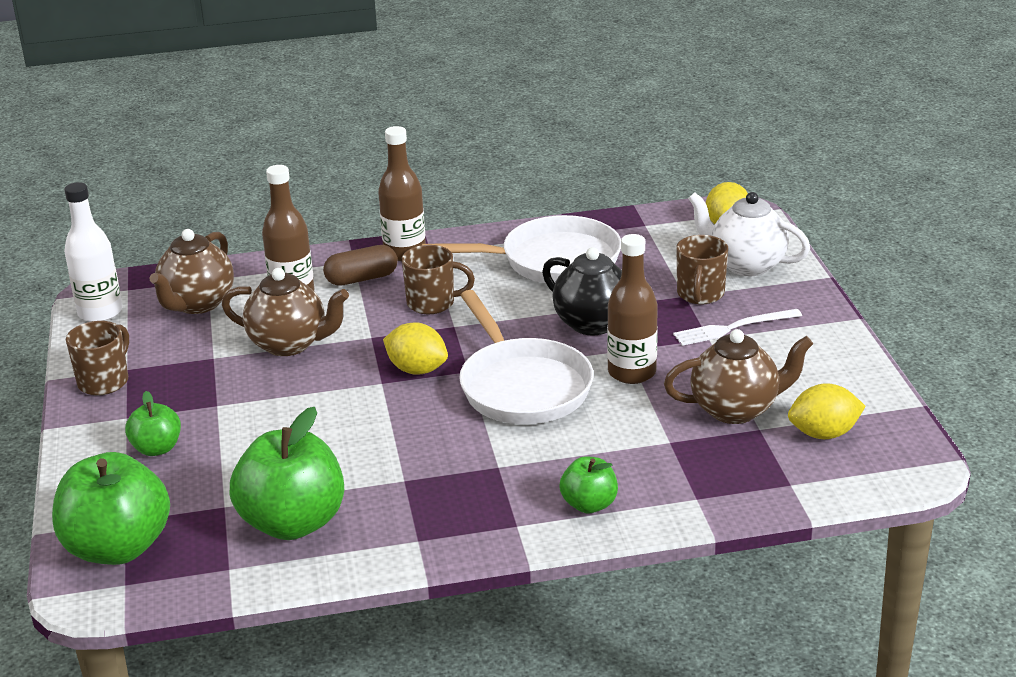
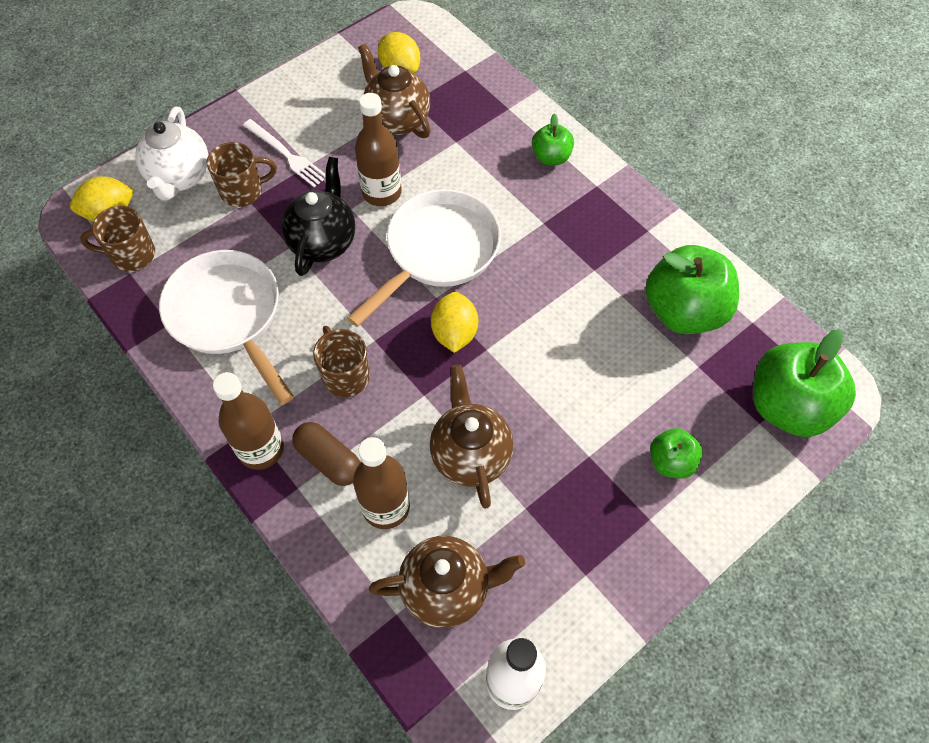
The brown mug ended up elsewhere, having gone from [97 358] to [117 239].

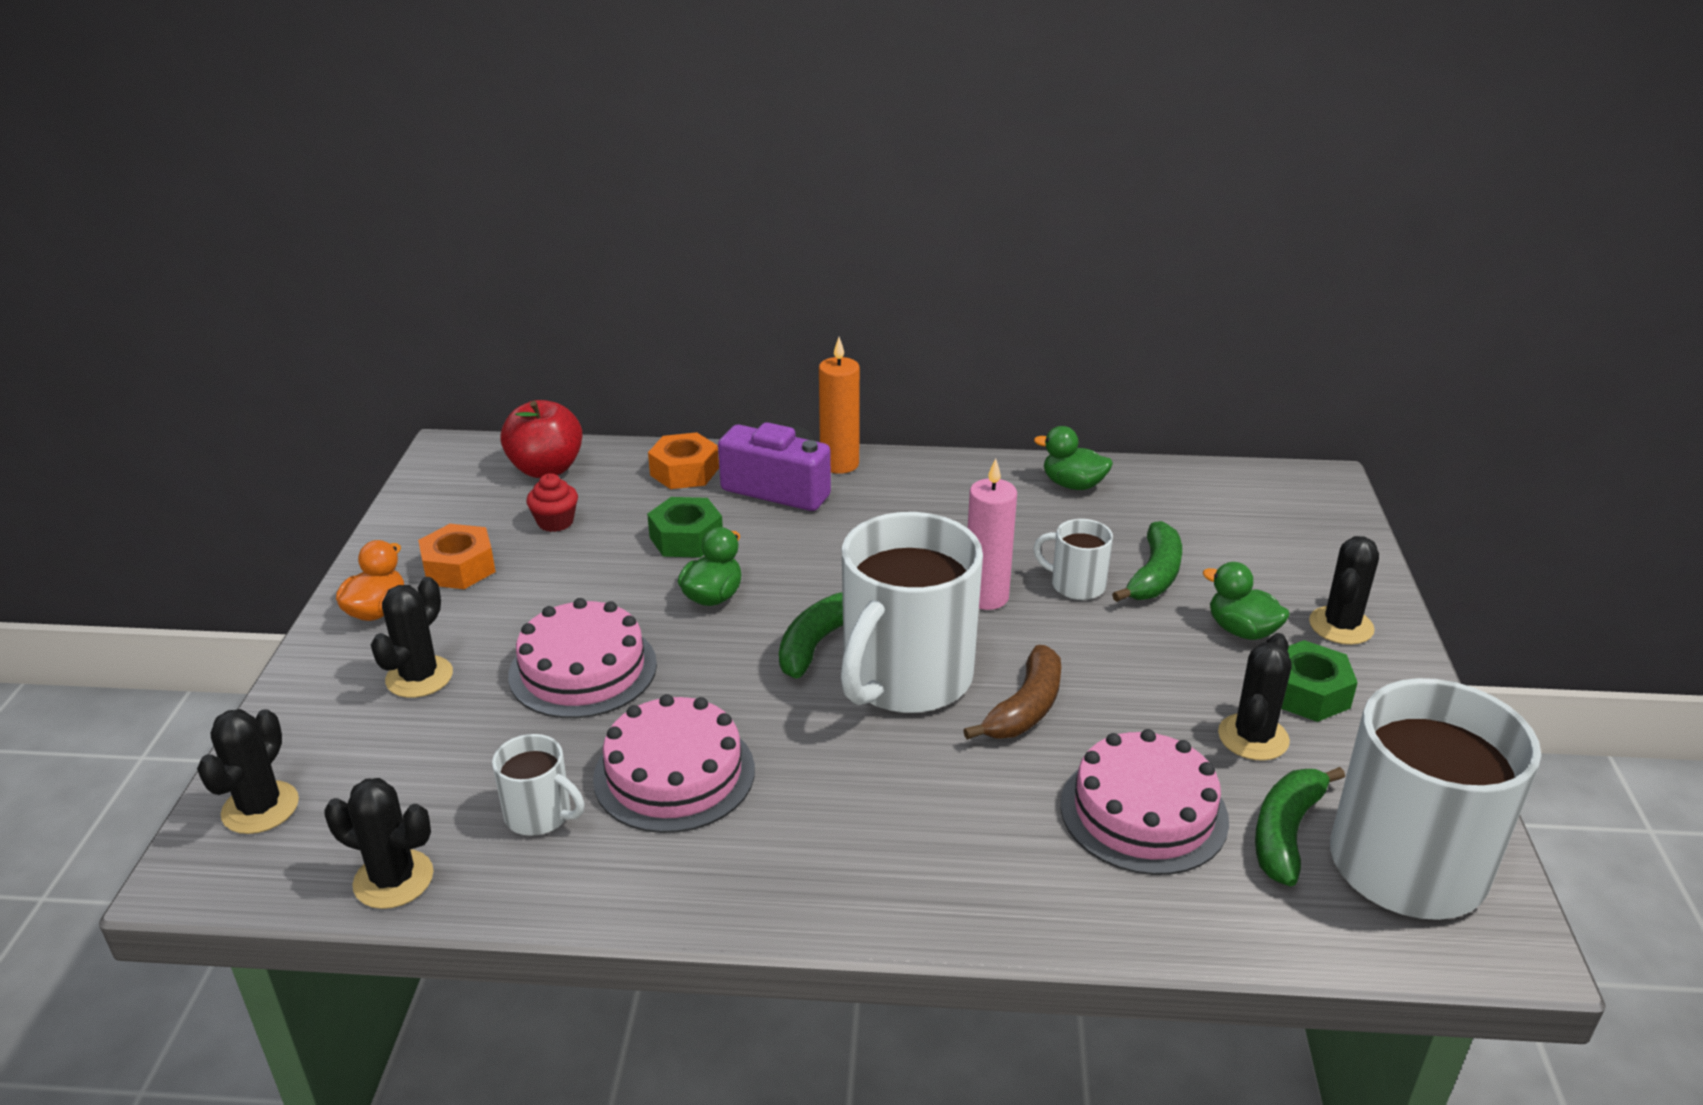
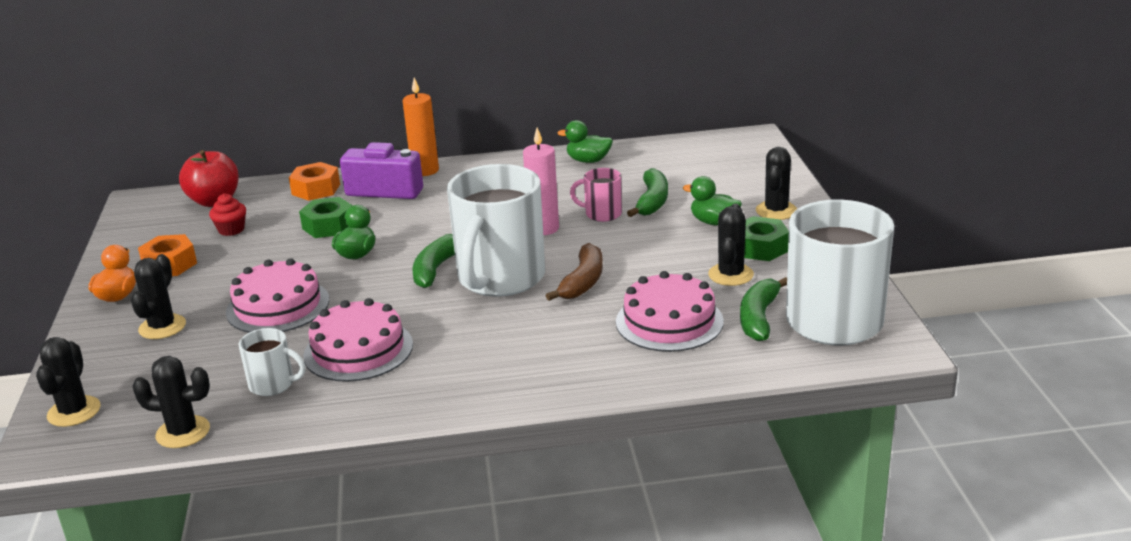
What was the white mug at [1073 559] turned into the pink mug at [596 195].

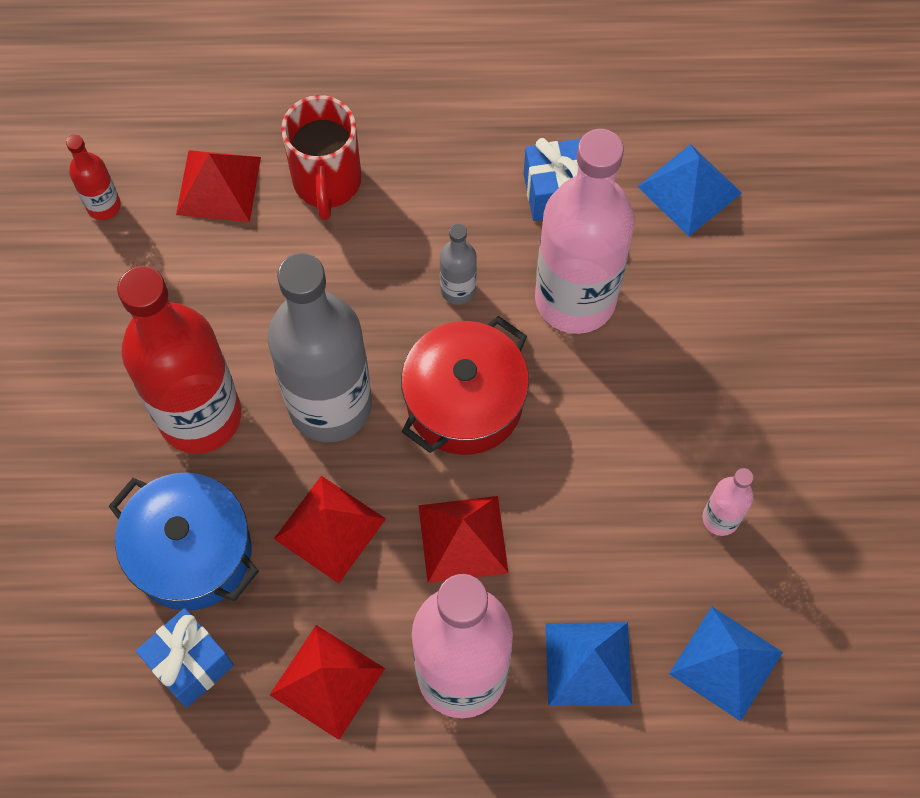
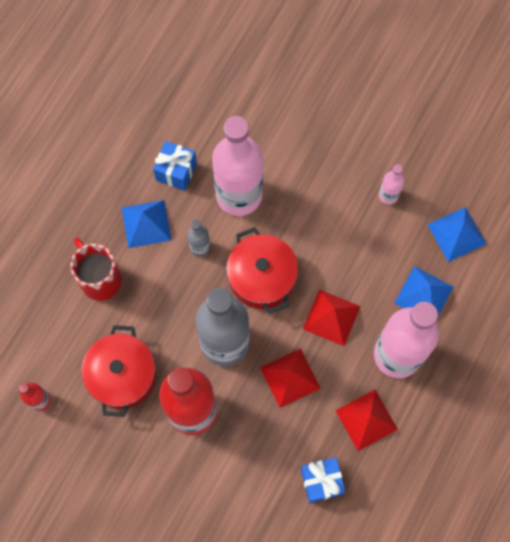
The red mug at [321 157] ended up facing another way, 150 degrees counterclockwise from before.
The second view gained the red pot at [118 371].
The blue pyramid ended up elsewhere, having gone from [689 190] to [146 224].
The second view lost the blue pot at [184 541].
The second view lost the red pyramid at [218 186].

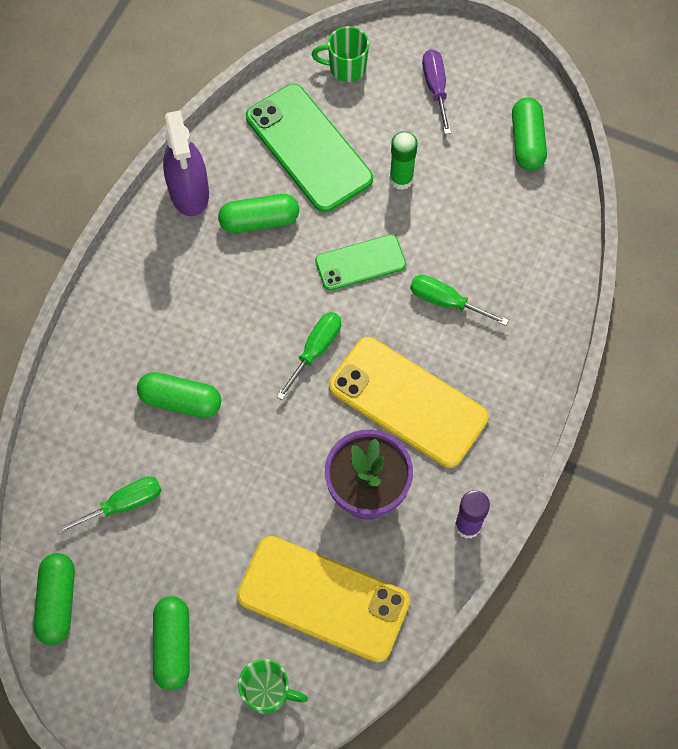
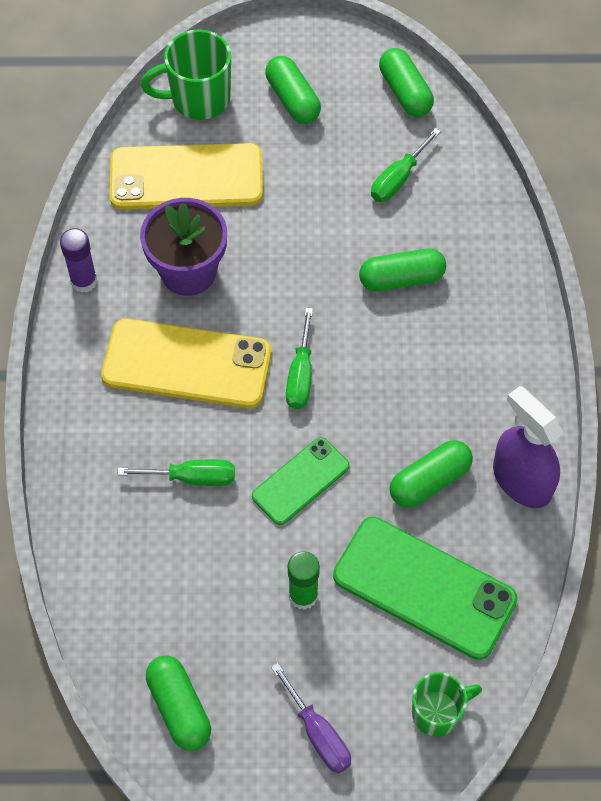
The size of the green mug at [273 686] changed by a factor of 1.50.

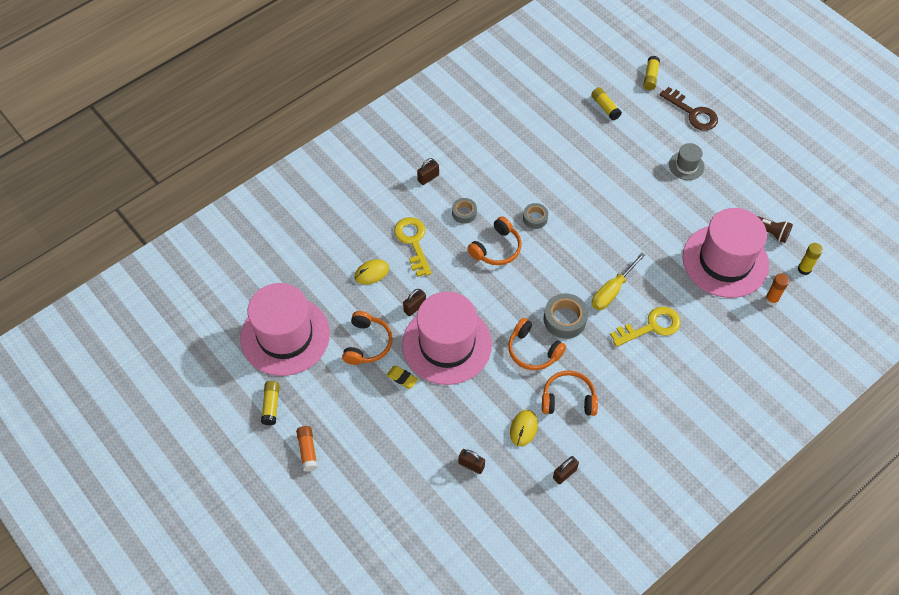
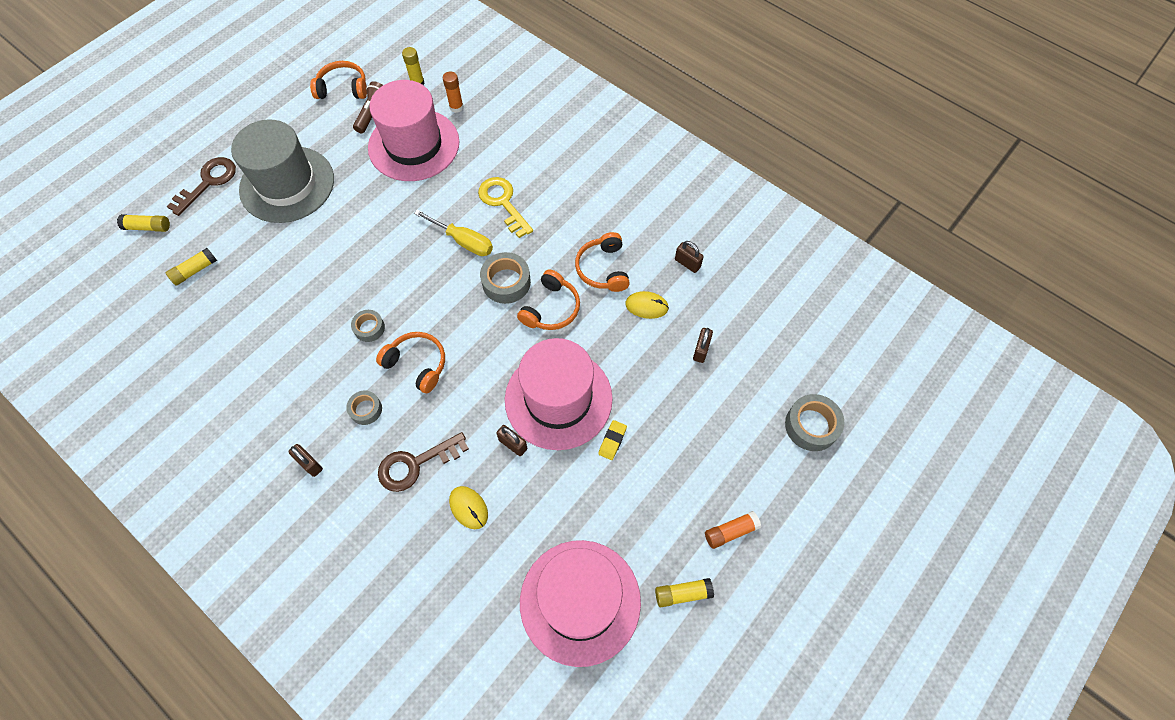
The size of the grey hat at [687 161] changed by a factor of 2.29.
The orange headphones ended up elsewhere, having gone from [367 338] to [338 80].
What was the yellow key at [413 247] turned into the brown key at [423 462].
The second view gained the grey tape at [815 422].

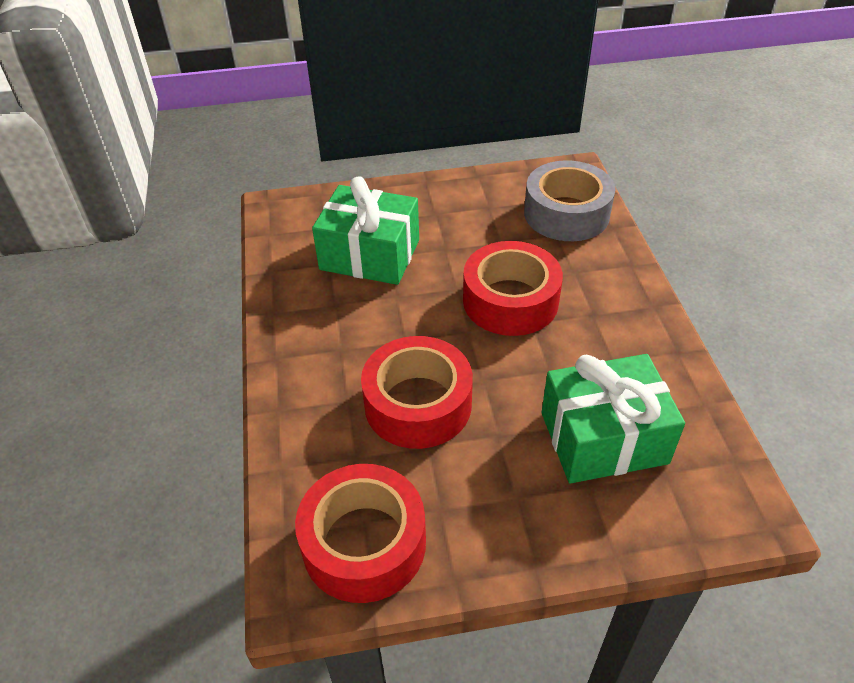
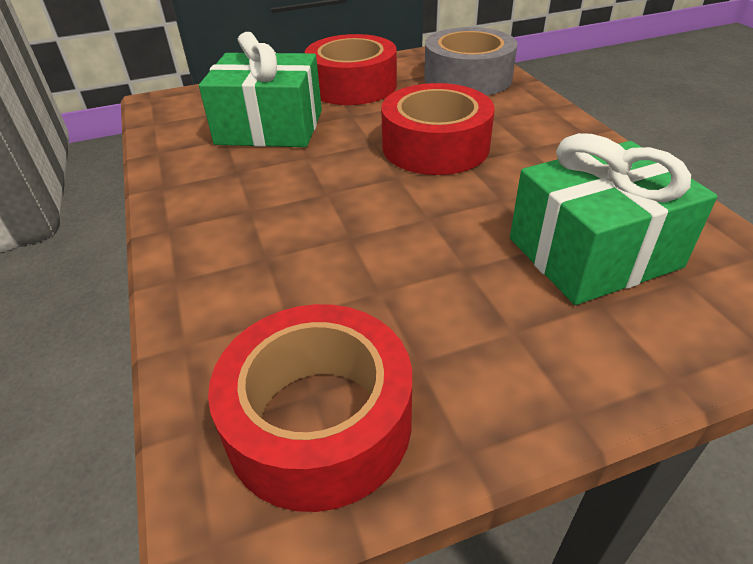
The red tape ended up elsewhere, having gone from [417 392] to [351 69].

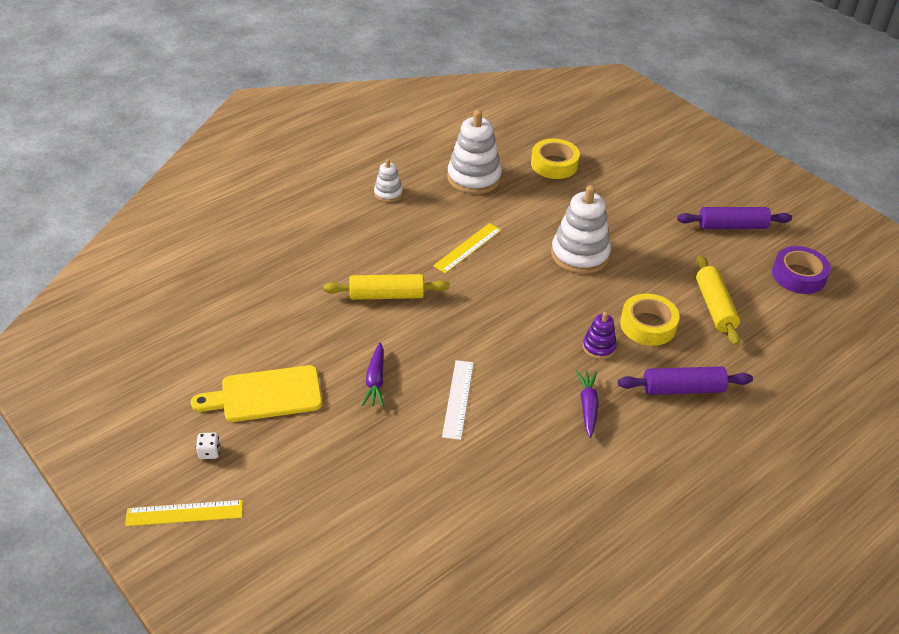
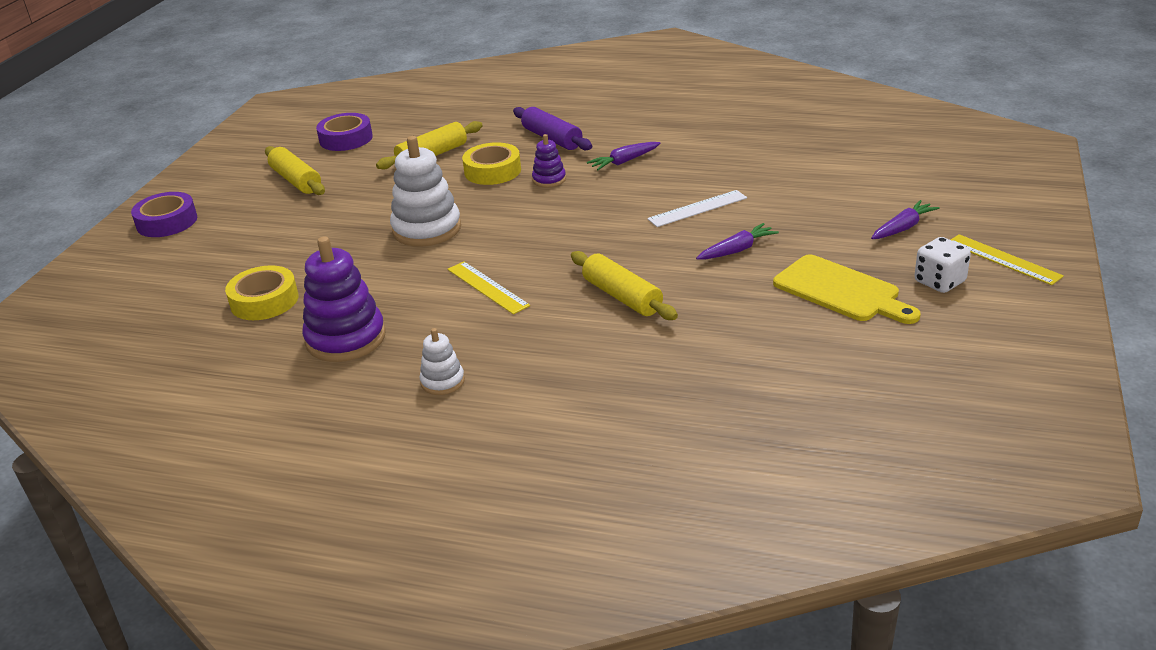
The second view gained the purple tape at [164 214].
What was the purple rolling pin at [734 218] turned into the yellow rolling pin at [295 170].
What was the white stacking toy at [474 152] turned into the purple stacking toy at [344 299].
The yellow ruler at [467 248] ended up facing another way, 45 degrees clockwise from before.
The second view gained the purple carrot at [905 219].
The size of the white dice at [208 446] changed by a factor of 1.76.

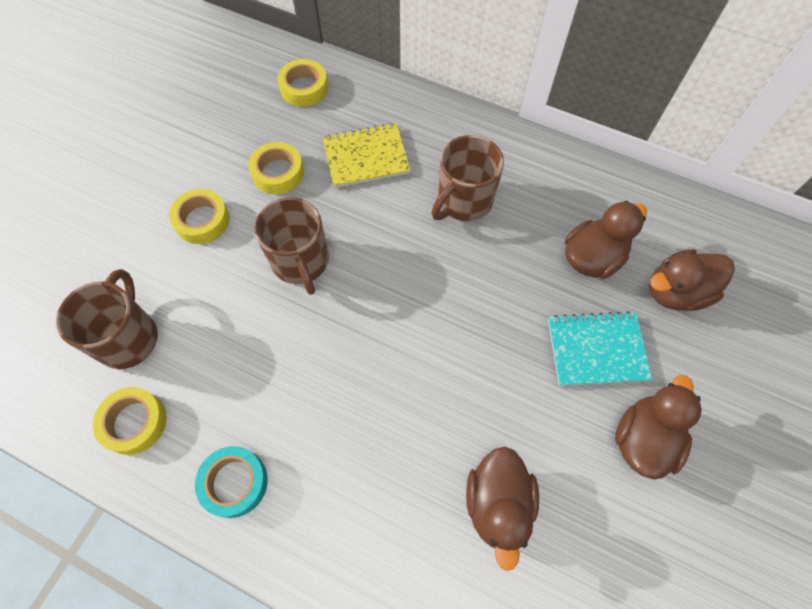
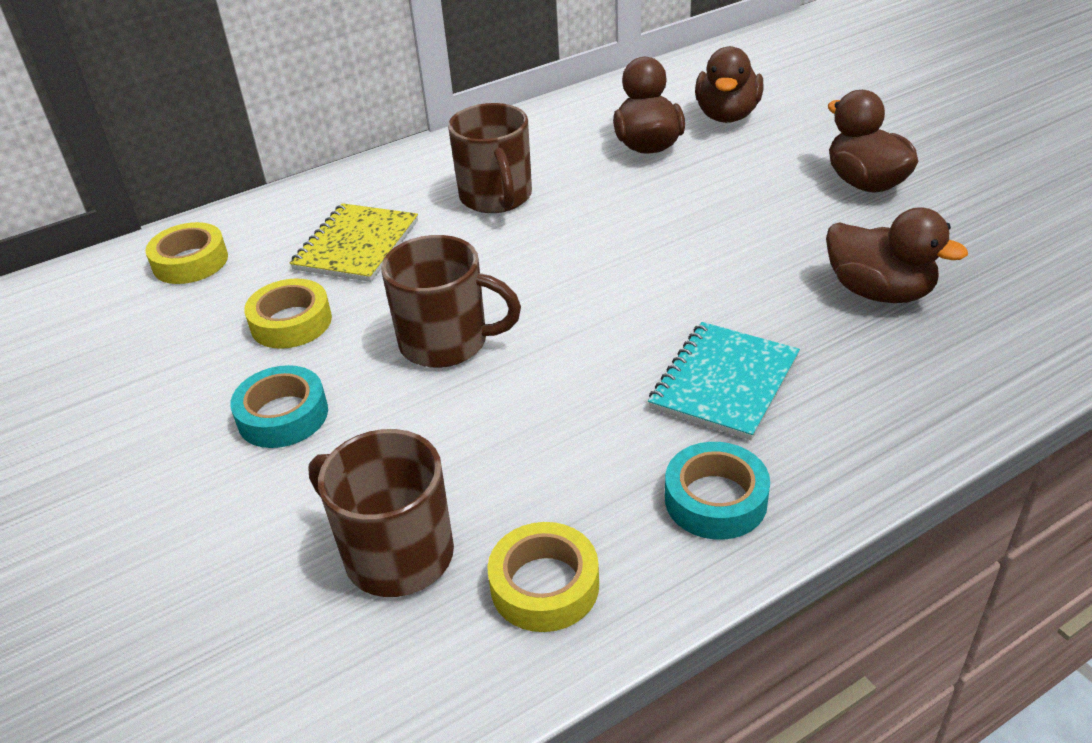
What was the yellow tape at [199 216] turned into the turquoise tape at [279 406].
The turquoise notebook ended up elsewhere, having gone from [600 348] to [724 381].

